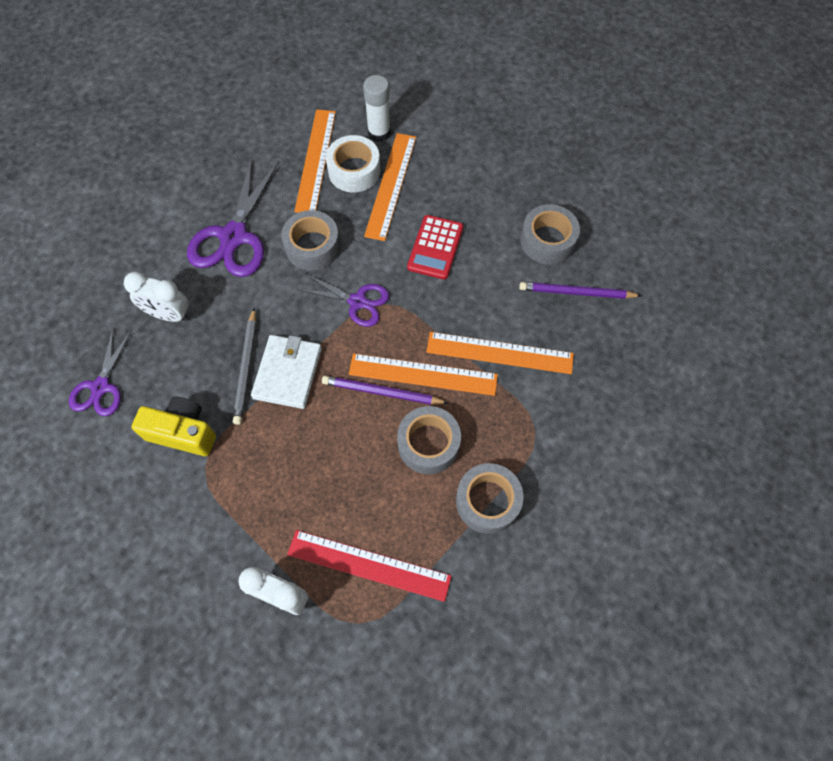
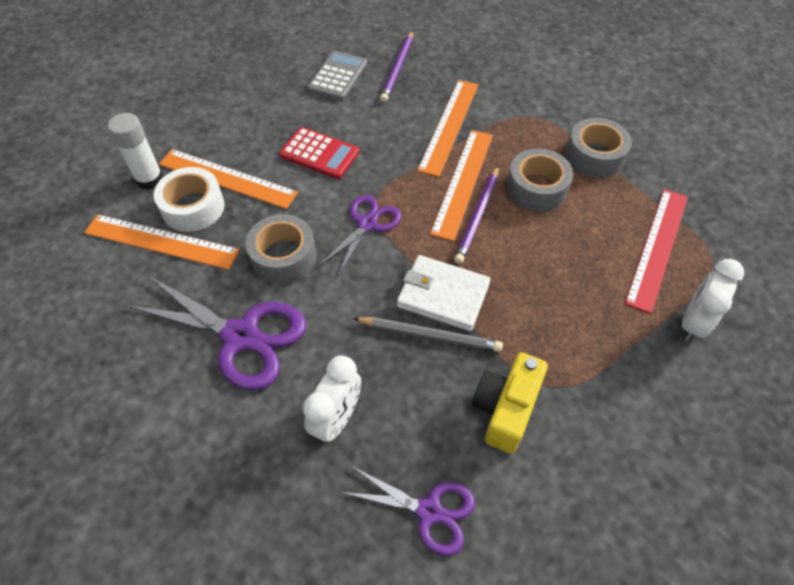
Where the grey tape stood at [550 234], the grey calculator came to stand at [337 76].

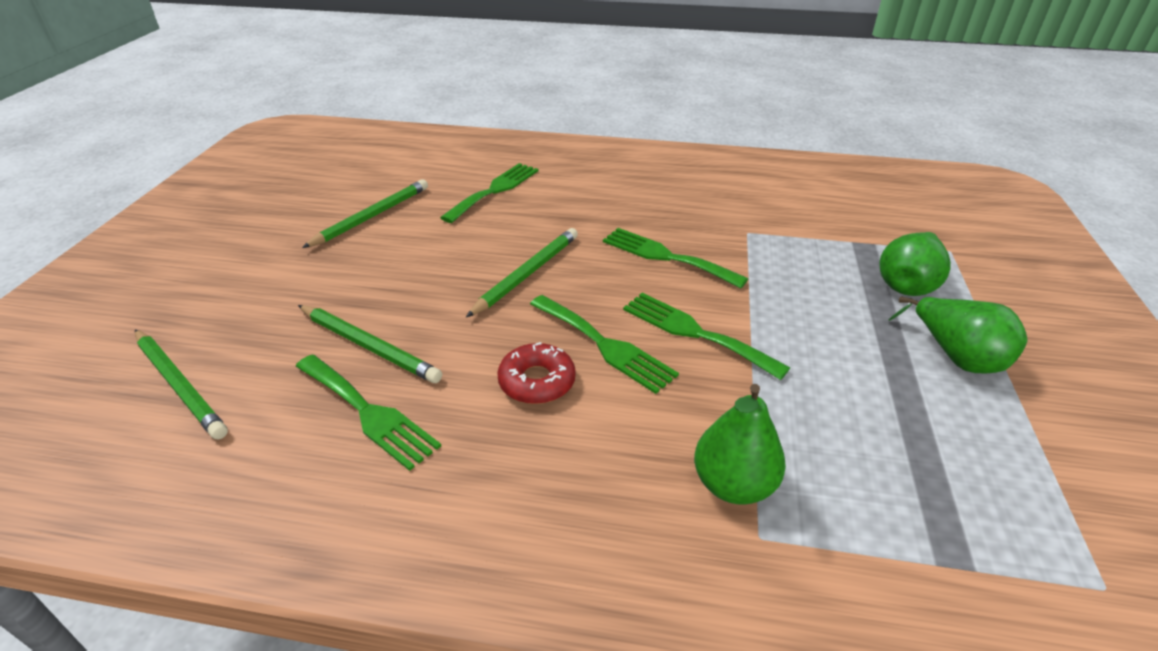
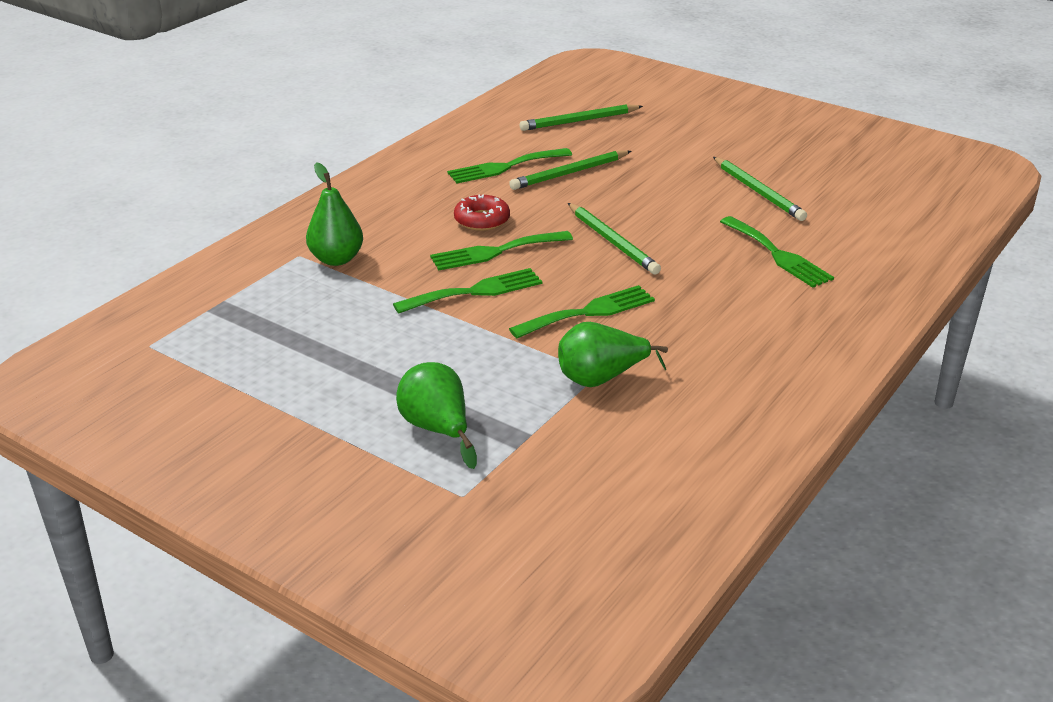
The green pear ended up elsewhere, having gone from [958 335] to [613 354].

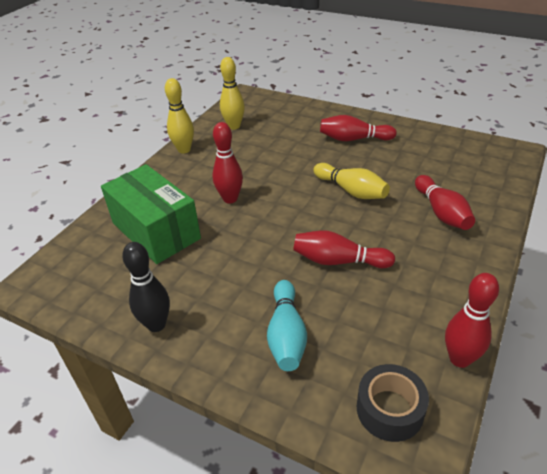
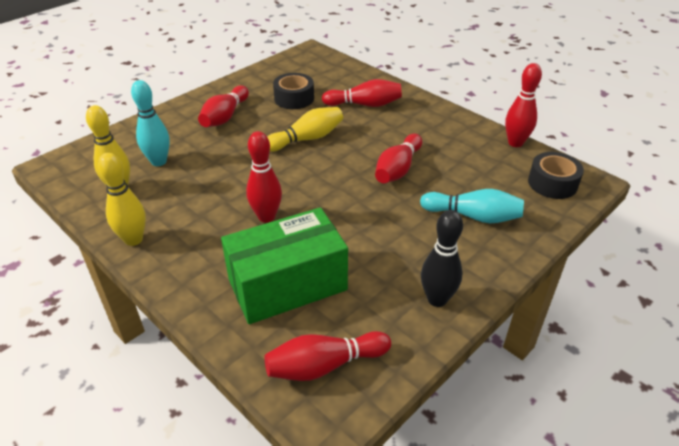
The second view gained the turquoise bowling pin at [150 123].
The second view gained the red bowling pin at [328 356].
The second view gained the black tape at [293 91].

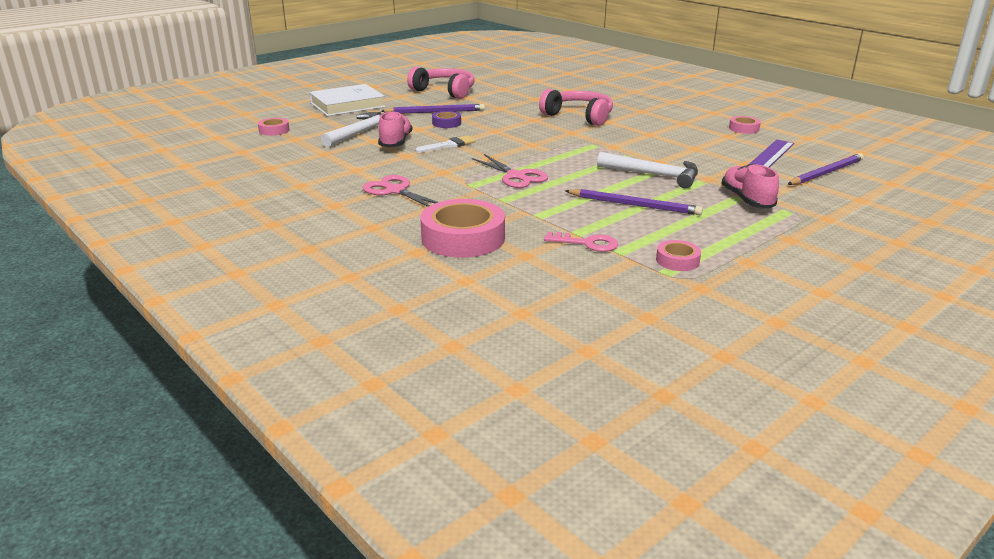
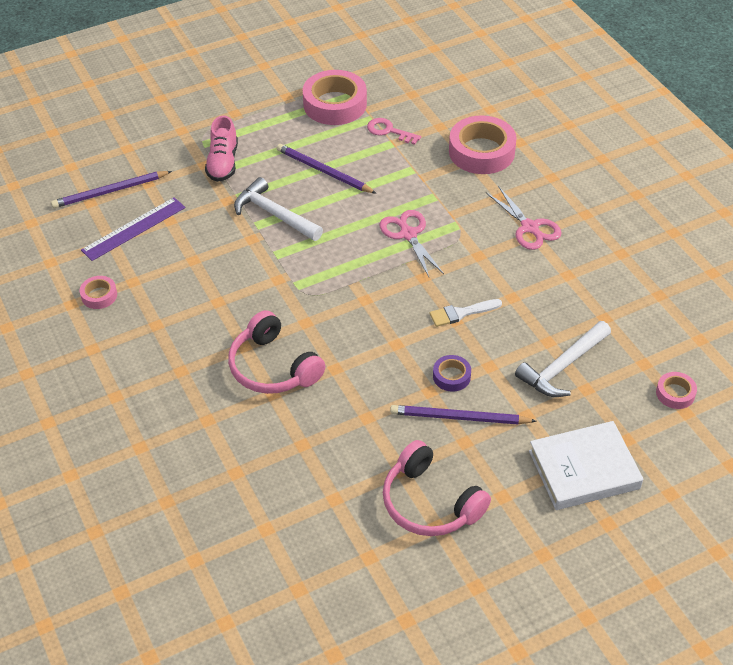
The size of the pink tape at [678 255] changed by a factor of 2.05.
The second view lost the pink shoe at [395 129].

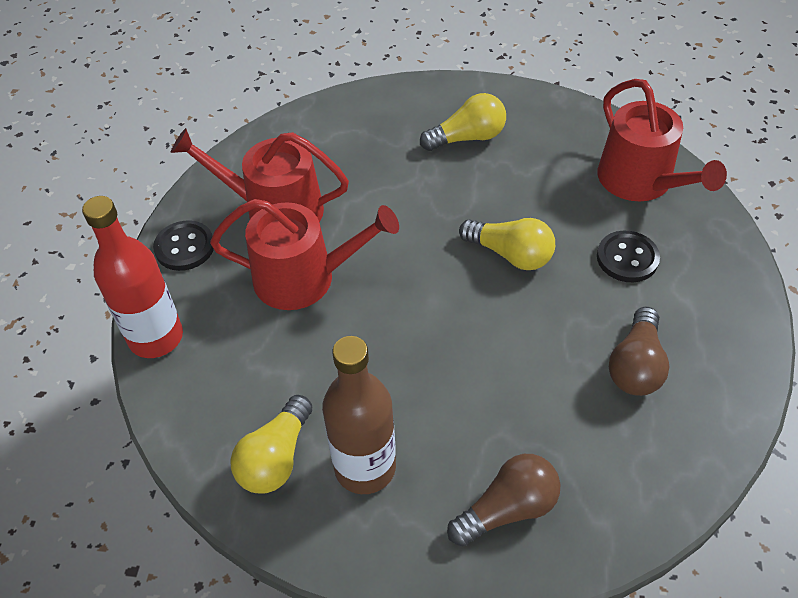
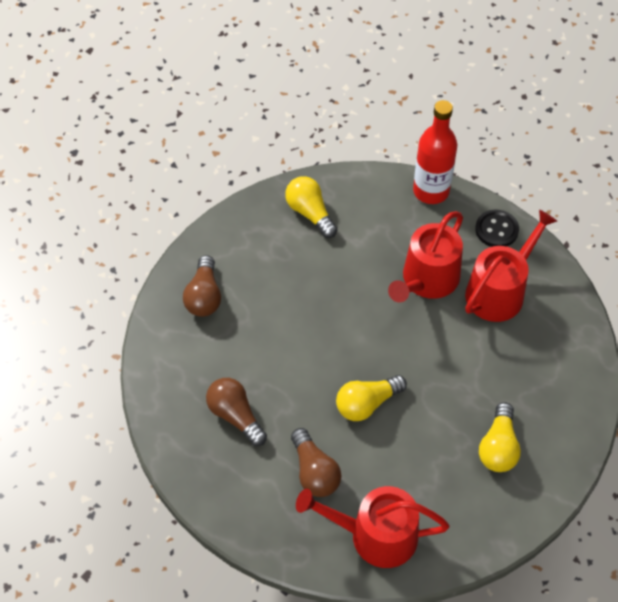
Where the black button stood at [628 256], the brown light bulb came to stand at [316 462].
The second view lost the brown bottle at [359 415].

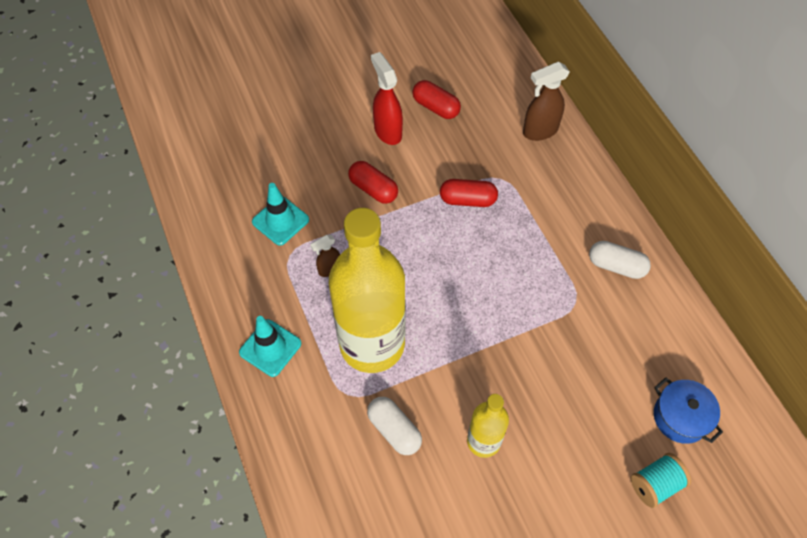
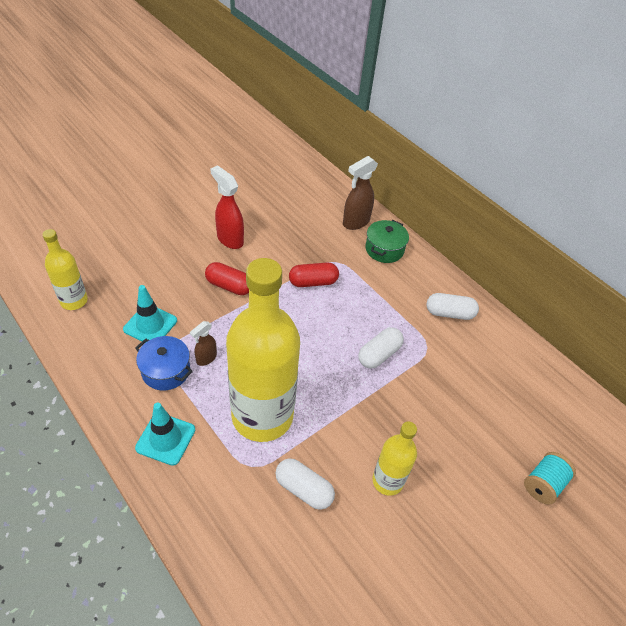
The second view gained the yellow bottle at [65 269].
The blue pot ended up elsewhere, having gone from [688 410] to [164 363].
The second view gained the white capsule at [381 348].
The second view gained the green pot at [387 241].
The second view lost the red capsule at [436 99].

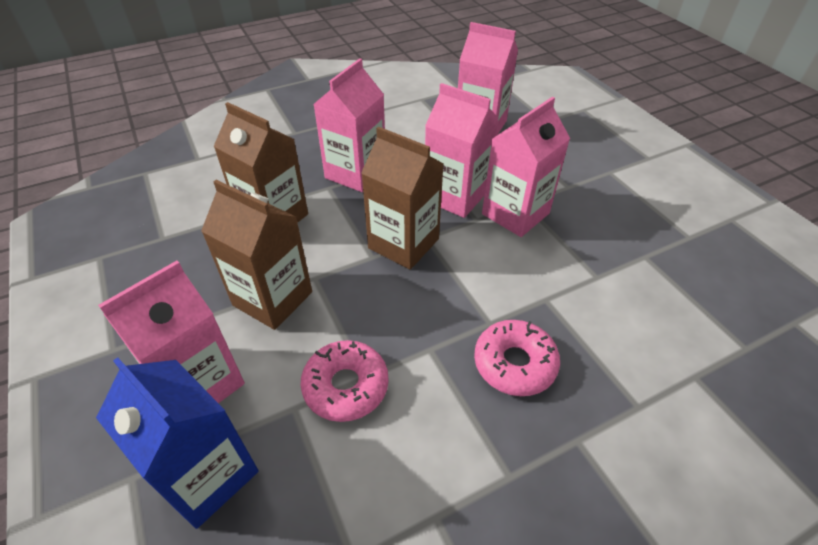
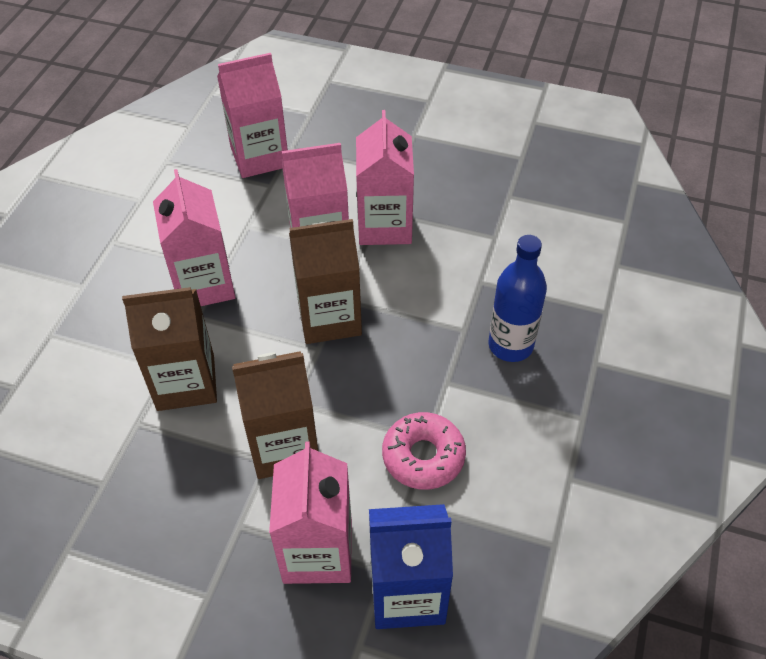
Where the pink donut stood at [517 358], the blue bottle came to stand at [518 298].

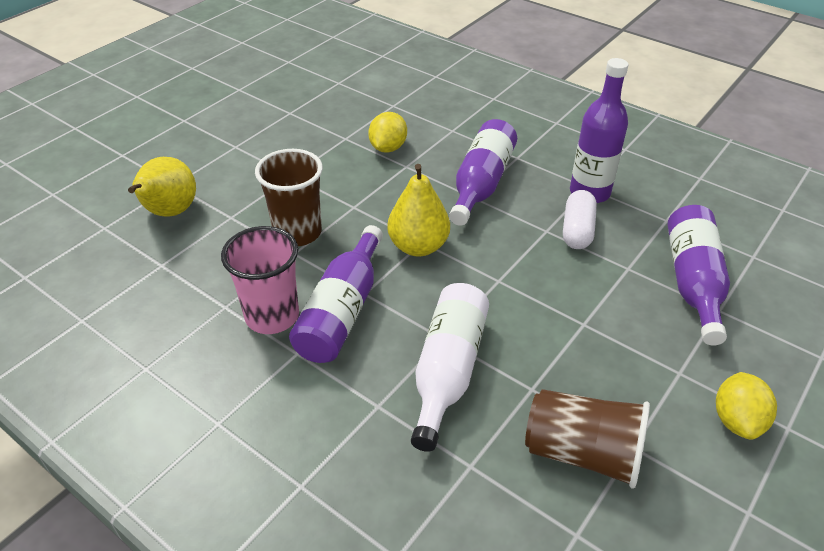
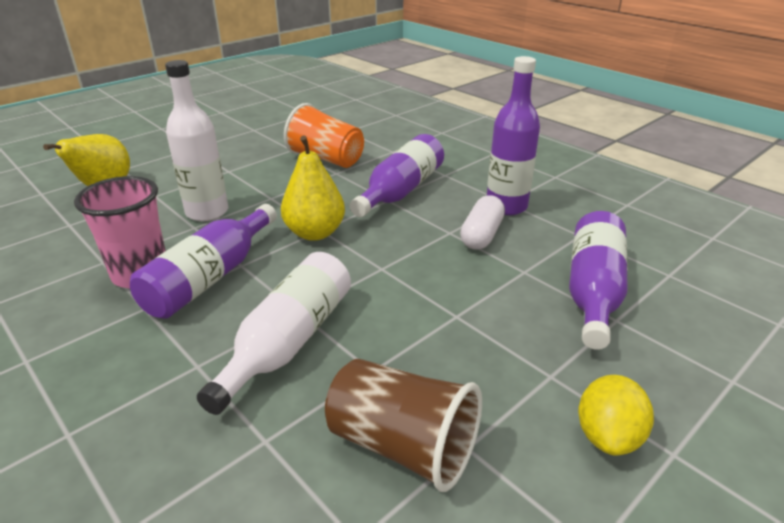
Where the brown cup stood at [289 197], the white bottle came to stand at [196 140].
Where the yellow lemon stood at [387 132], the orange cup came to stand at [324 135].

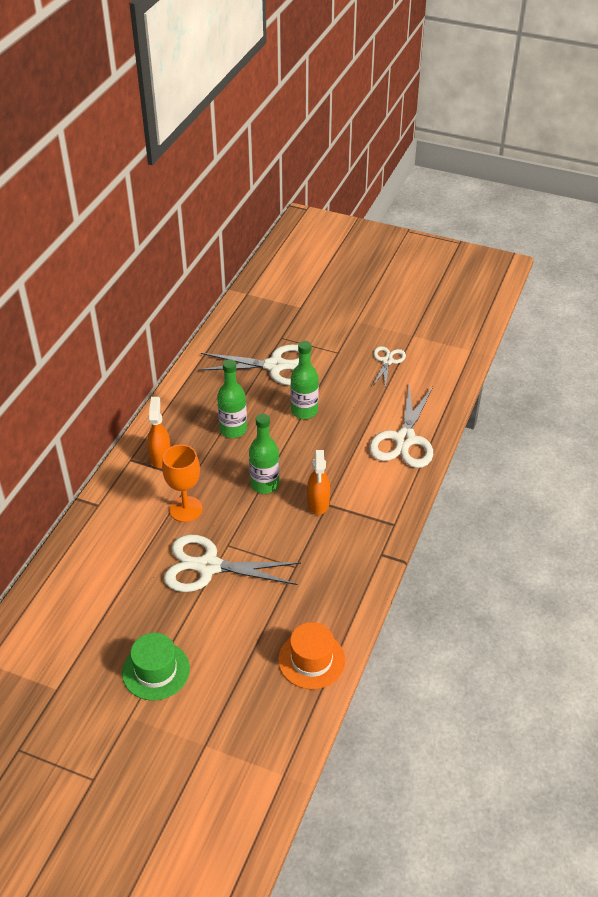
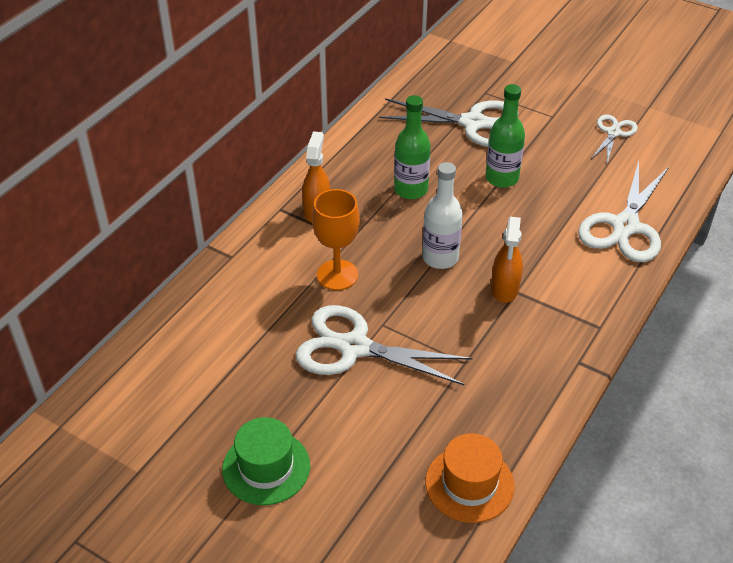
What was the green bottle at [264 454] turned into the white bottle at [442 215].

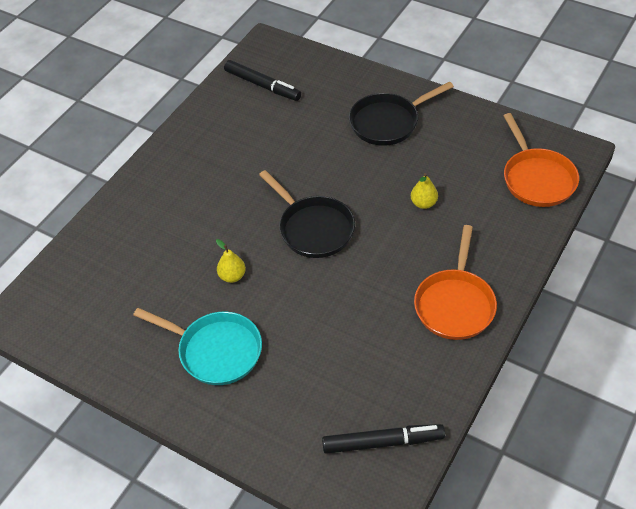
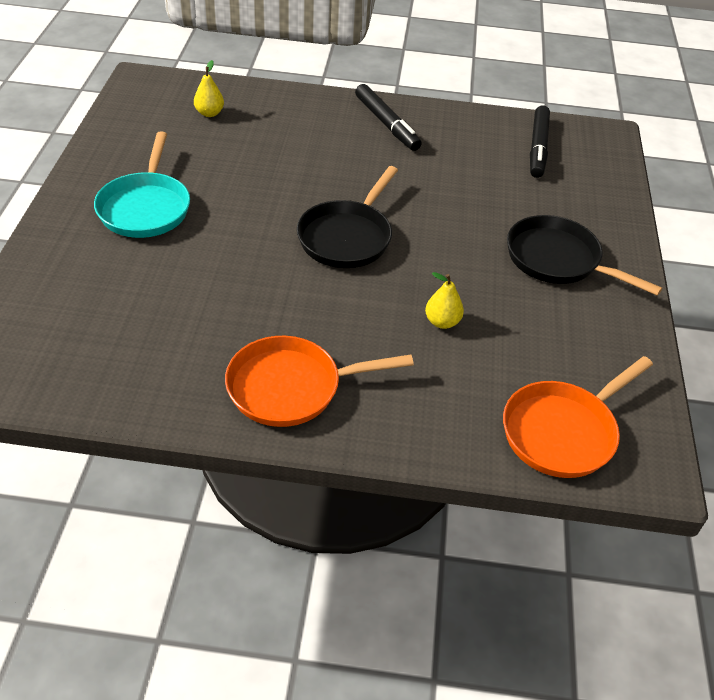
The yellow pear ended up elsewhere, having gone from [231 261] to [209 88].
The black marker ended up elsewhere, having gone from [383 439] to [388 117].

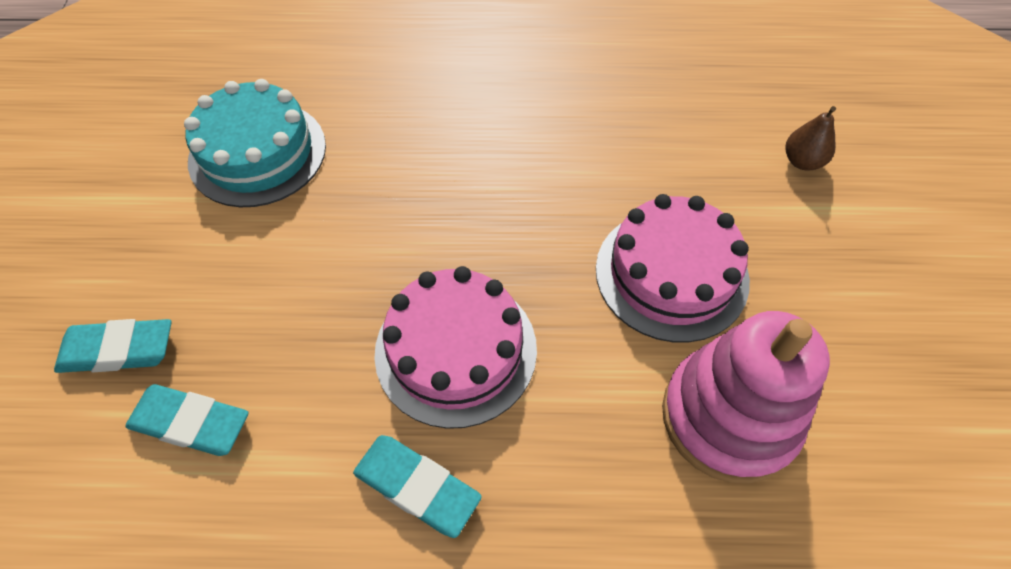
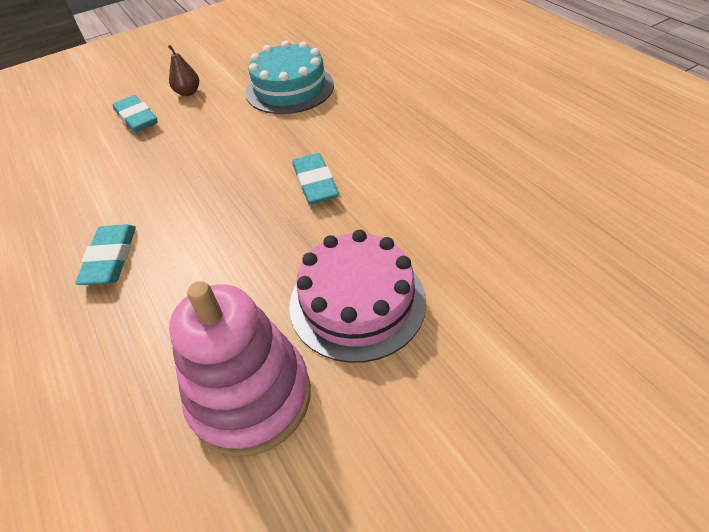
The brown pear ended up elsewhere, having gone from [811 138] to [183 70].
The turquoise eraser ended up elsewhere, having gone from [186 420] to [315 178].
The second view lost the pink cake at [455 347].

